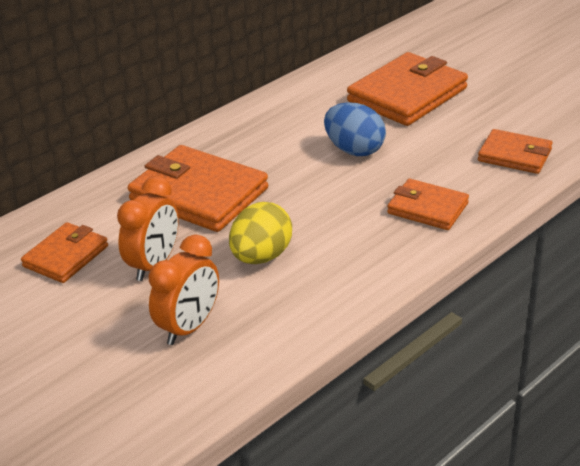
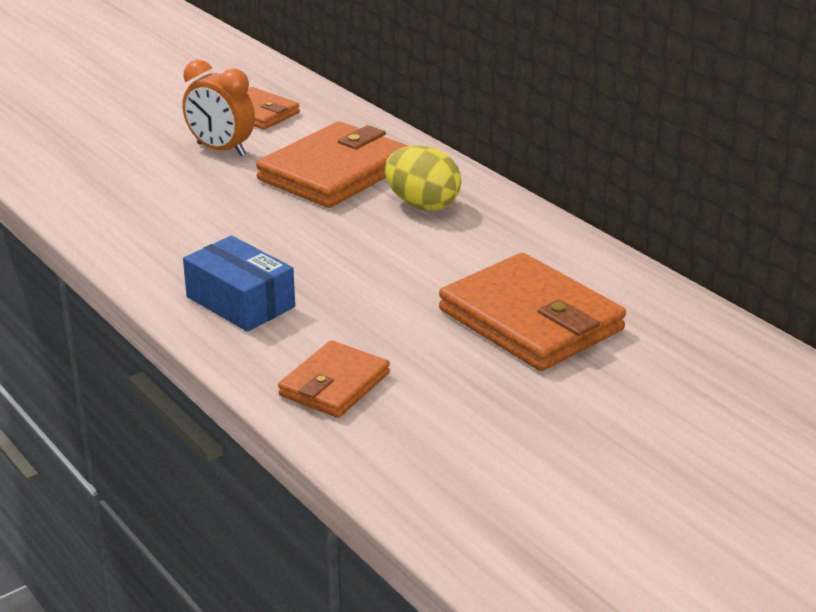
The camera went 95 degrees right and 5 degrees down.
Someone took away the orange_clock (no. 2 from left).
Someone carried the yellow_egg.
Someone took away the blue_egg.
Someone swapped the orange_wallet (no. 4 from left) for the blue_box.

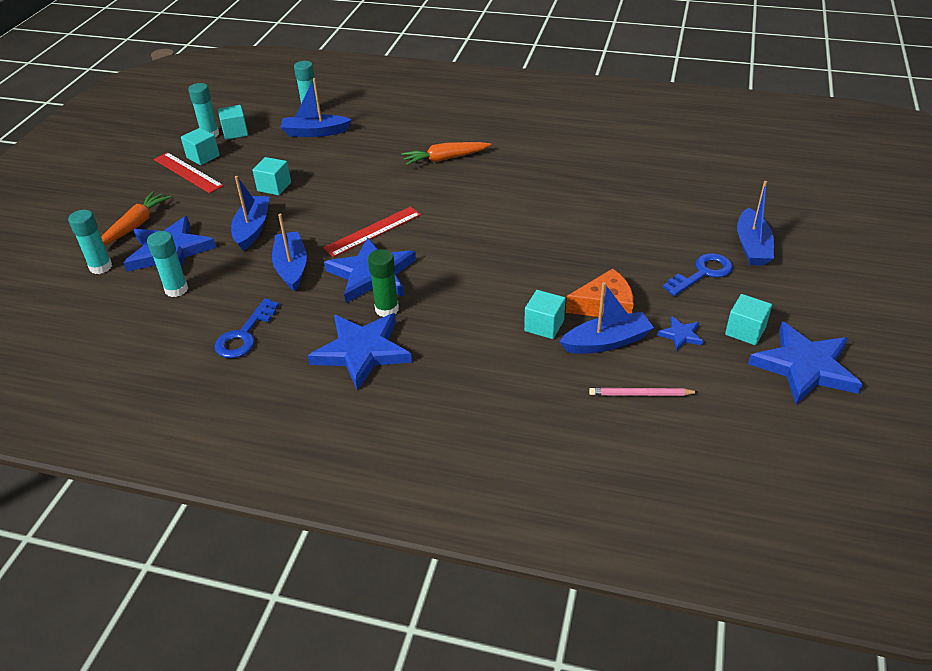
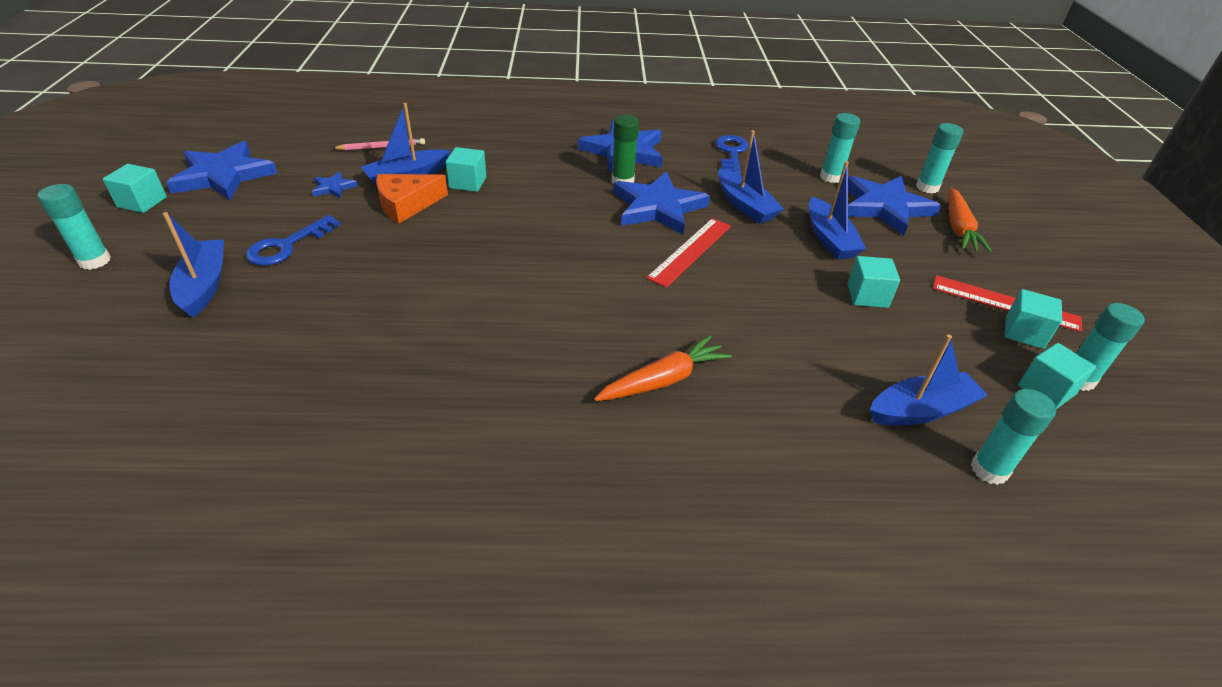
The camera went 160 degrees right and 0 degrees up.
Someone carried the turquoise_cube (no. 5 from left in the first image).
Someone put down the turquoise_glue_stick (no. 1 from left).

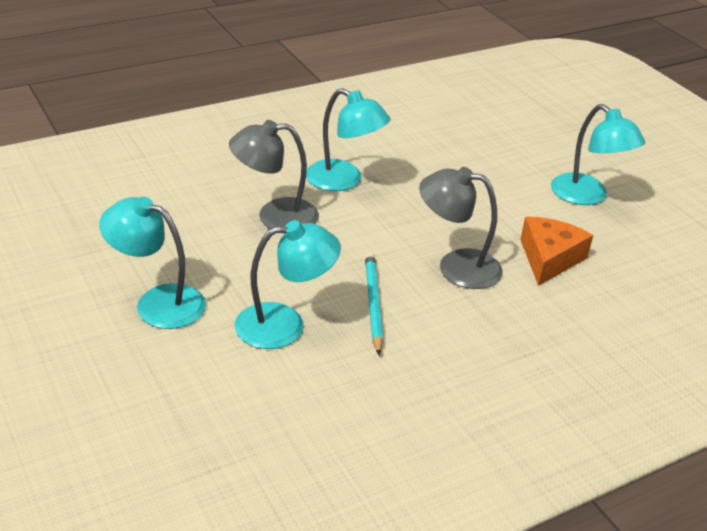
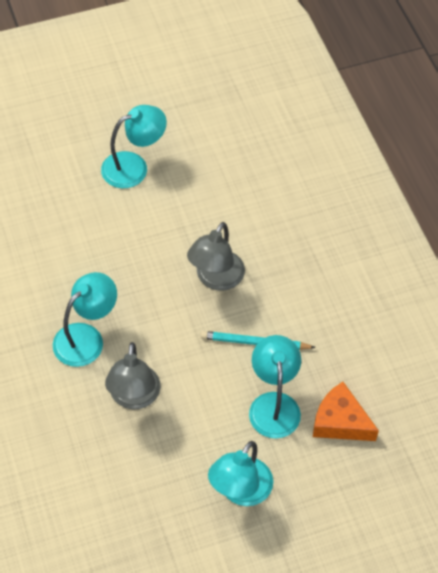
The camera went 80 degrees left and 20 degrees up.
Someone carried the orange_cheese.

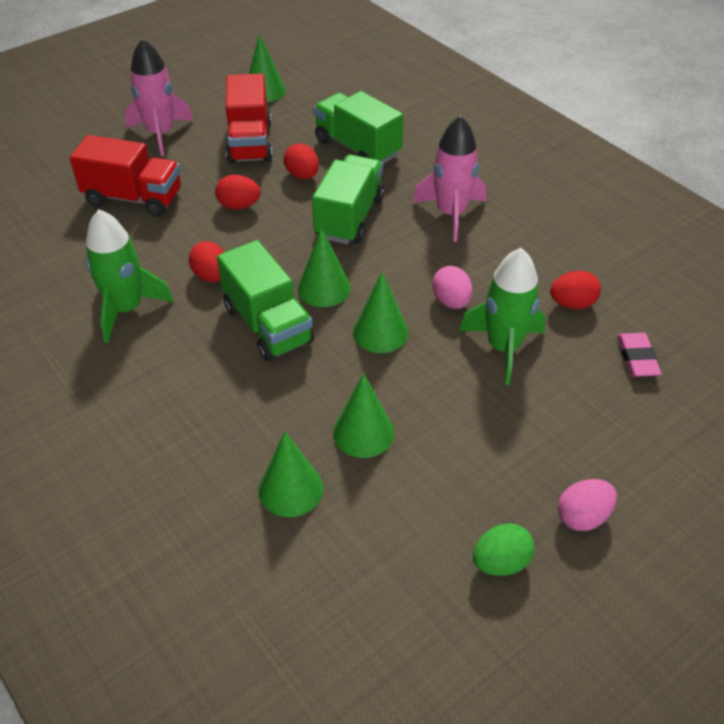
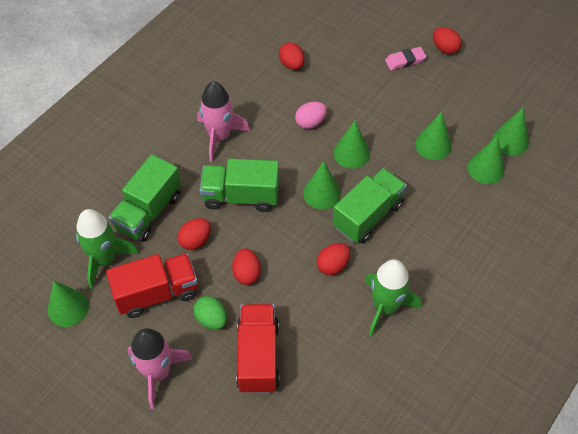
The camera went 105 degrees left and 10 degrees up.
Someone carried the green_rocket (no. 2 from left in the first image).
Someone carried the green_egg.
Someone repainted the pink_egg (no. 2 from left), which became the red_egg (no. 5 from left).
Someone carried the pink_eraser.
Someone put down the green_cone (no. 6 from left).

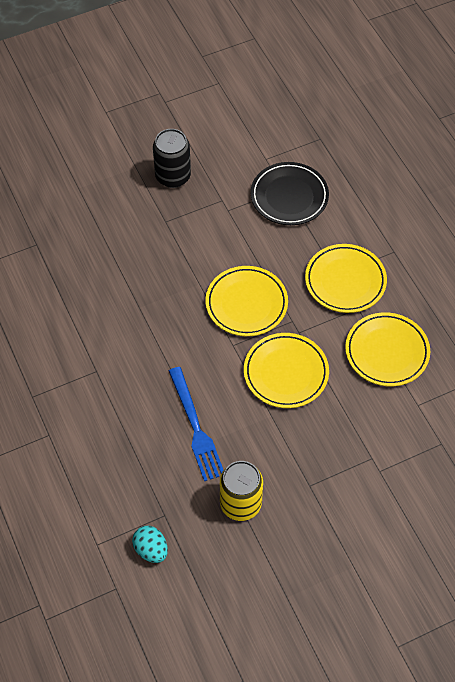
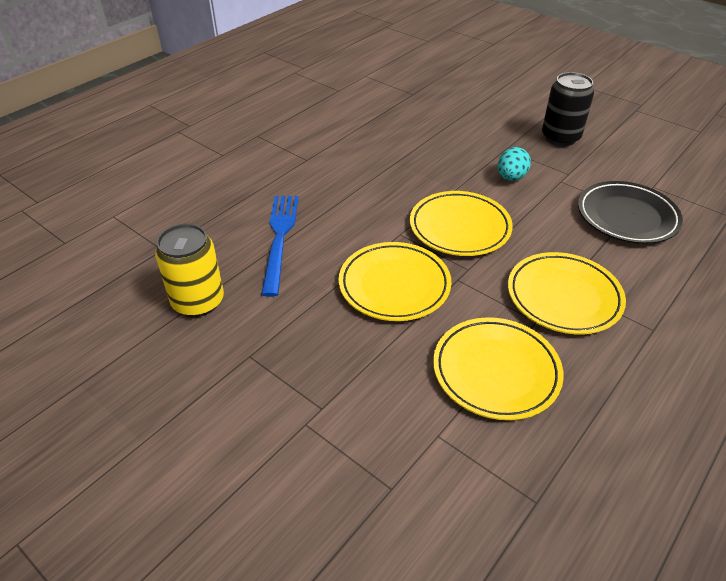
The camera went 65 degrees right and 15 degrees down.
Someone carried the turquoise_egg.
Someone rotated the blue_fork by 135 degrees clockwise.

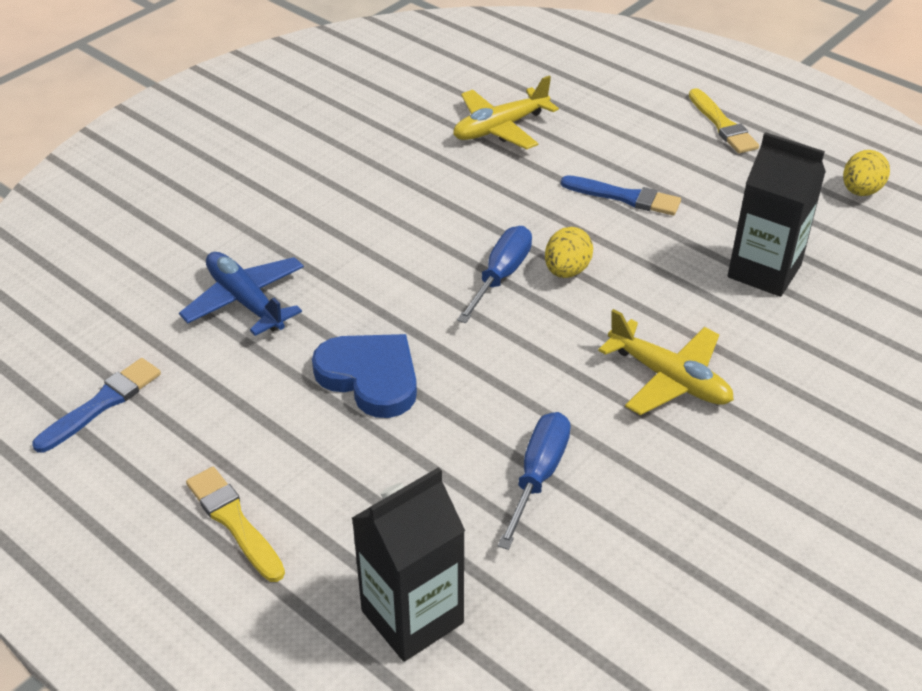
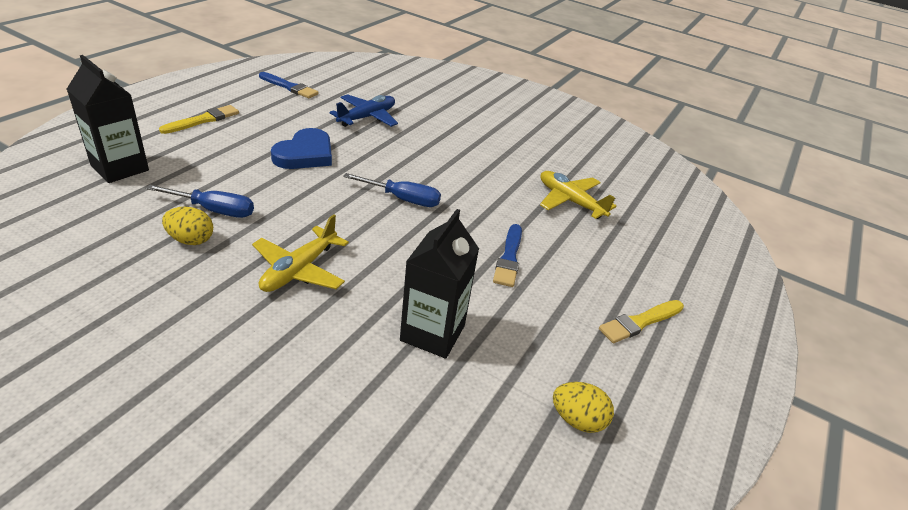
The camera went 75 degrees right and 5 degrees down.
Someone carried the yellow_egg (no. 1 from left).

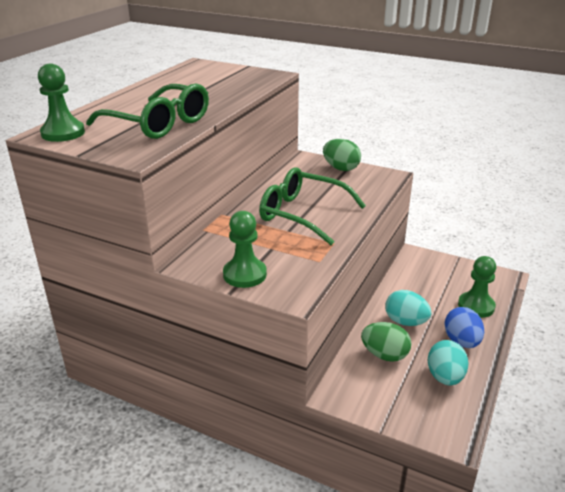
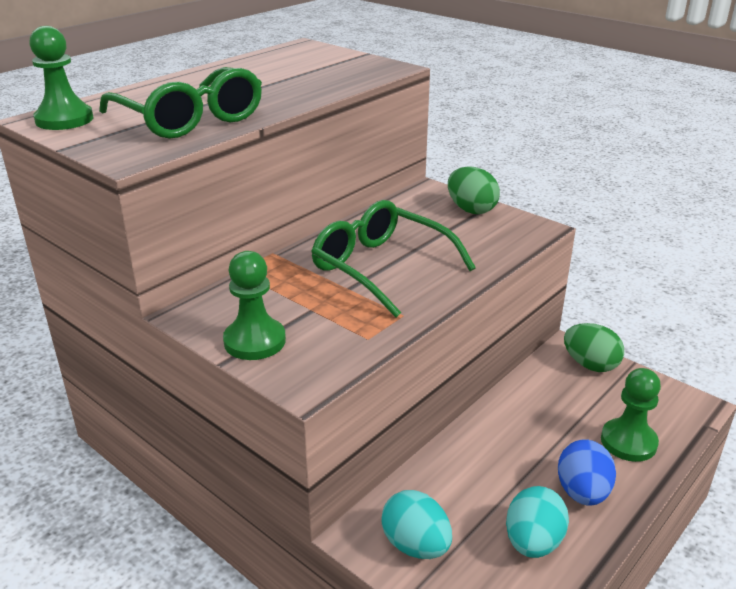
The camera went 15 degrees right and 0 degrees up.
Someone carried the green_egg (no. 2 from left).
Someone carried the turquoise_egg (no. 1 from left).

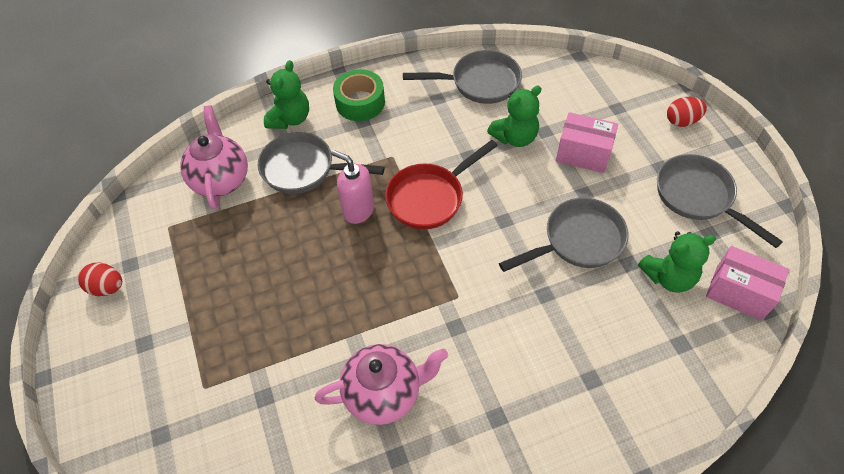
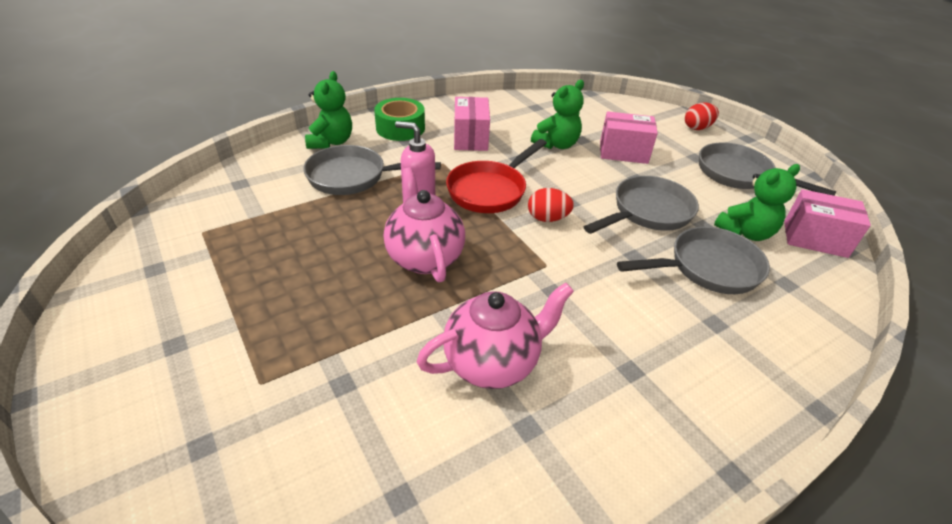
The camera went 15 degrees left and 15 degrees down.
Someone carried the red_egg (no. 1 from left).
Someone carried the pink_teapot (no. 1 from left).
Someone carried the grey_pan (no. 2 from left in the first image).
Someone put down the pink_box (no. 1 from left).

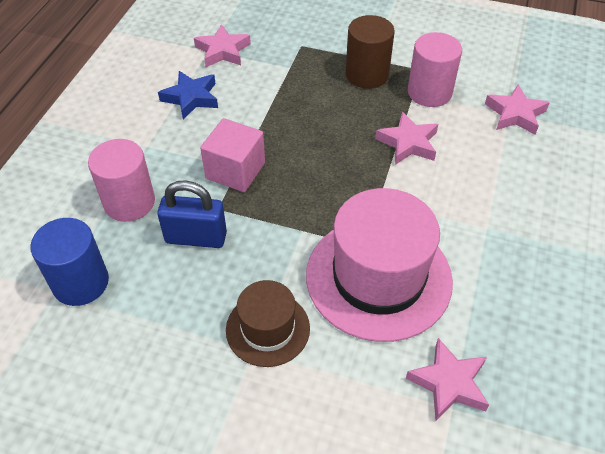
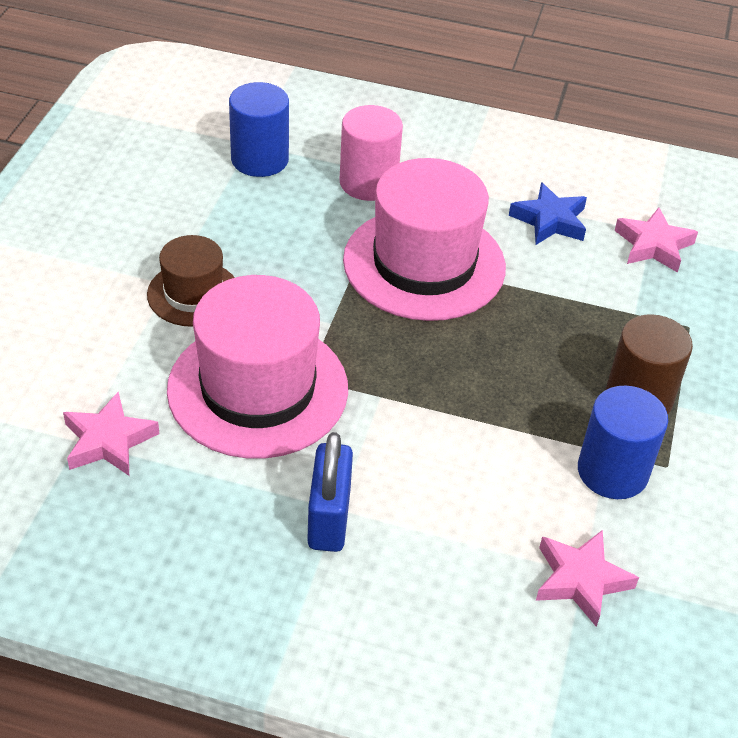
The camera went 85 degrees right and 5 degrees down.
Someone carried the blue_padlock.
Someone swapped the pink_cube for the pink_hat (no. 2 from left).
Someone took away the pink_star (no. 2 from left).
Someone repainted the pink_cylinder (no. 2 from left), which became the blue_cylinder (no. 2 from left).

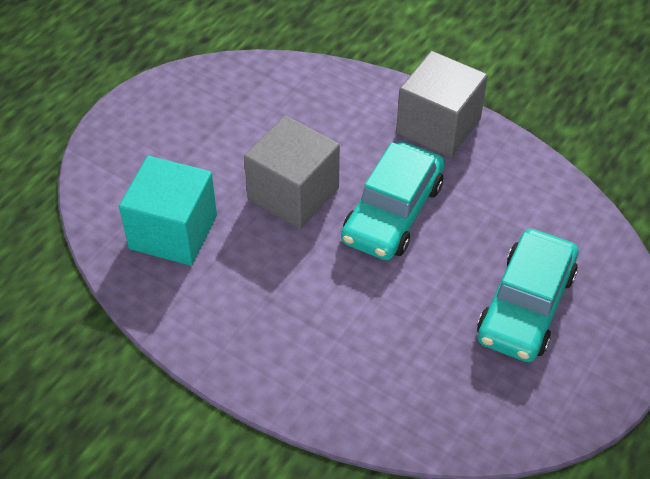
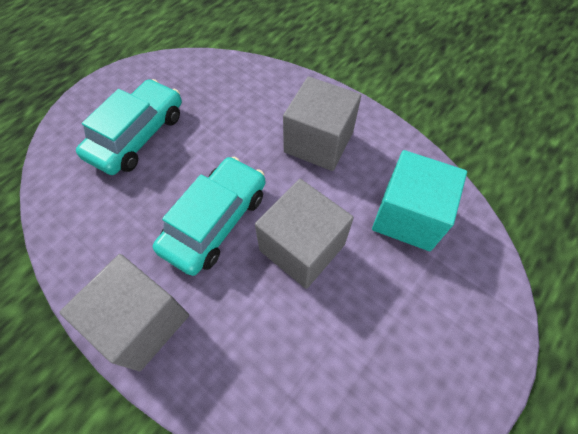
The camera went 175 degrees left and 10 degrees up.
Someone put down the grey_cube (no. 3 from left).

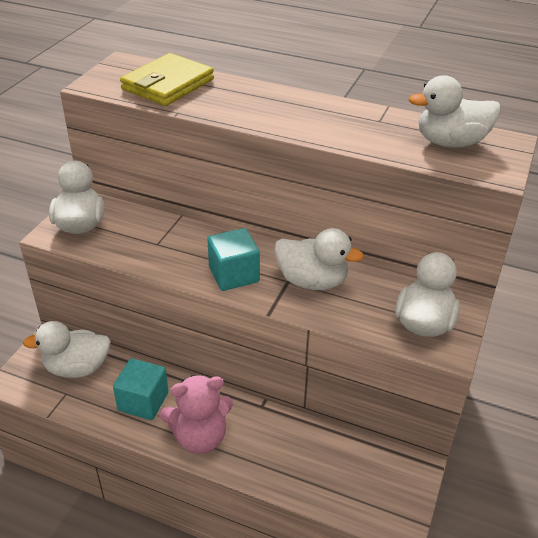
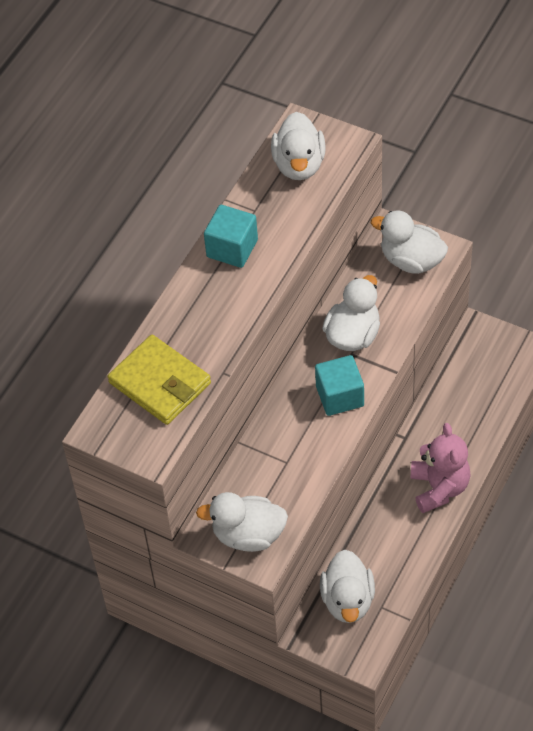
The camera went 80 degrees left and 15 degrees up.
Someone carried the turquoise_cube (no. 1 from left).

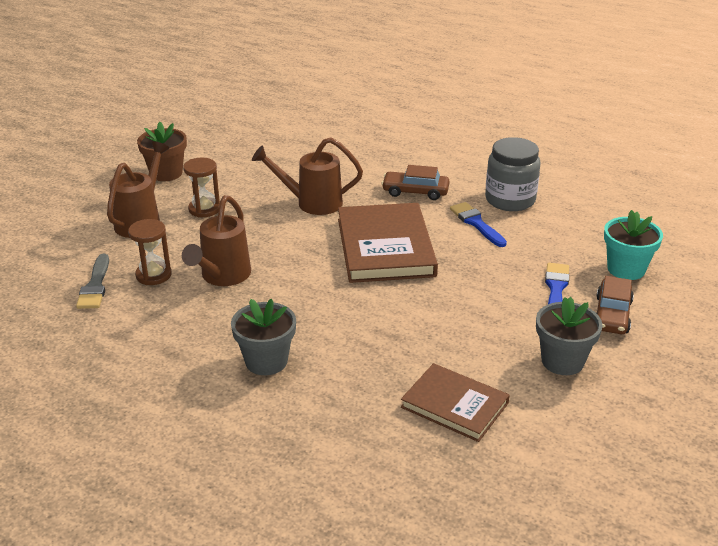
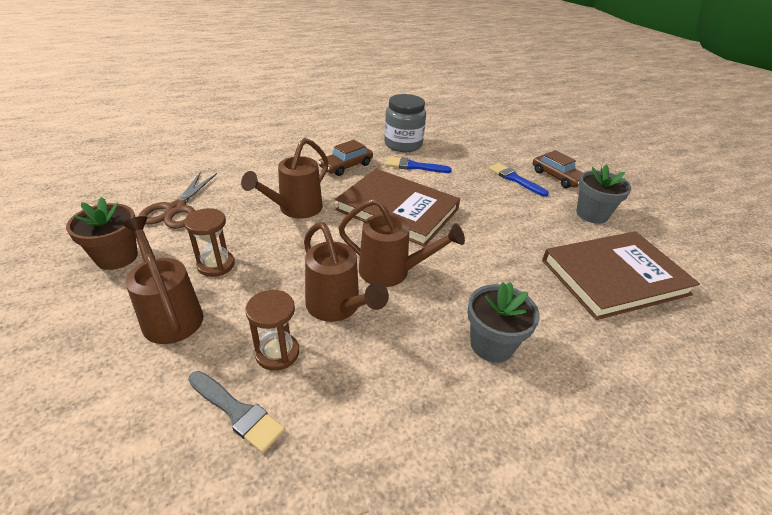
The camera went 55 degrees left and 5 degrees up.
Someone scaled the brown_book (no. 2 from left) by 1.61.
Someone took away the turquoise_flower_pot.
Someone put down the brown_scissors.
Someone put down the brown_watering_can (no. 4 from left).

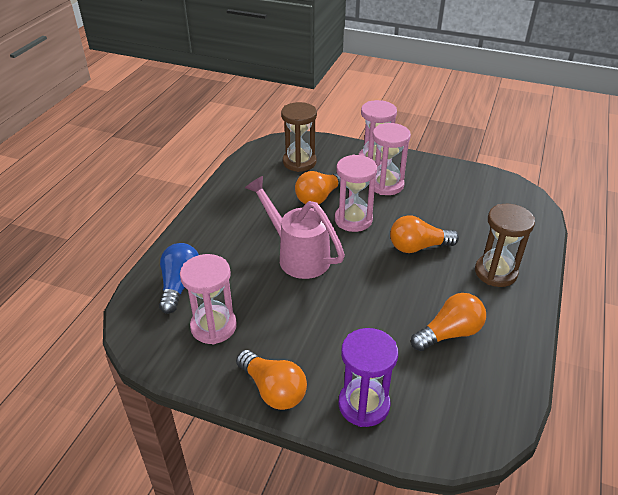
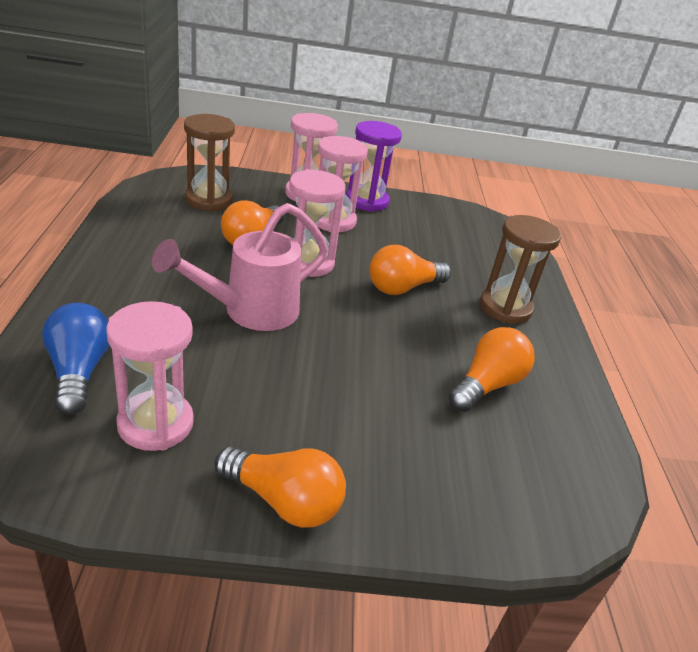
The camera went 25 degrees left and 5 degrees down.
Someone rotated the pink_watering_can by 60 degrees counterclockwise.
Someone carried the purple_hourglass.

